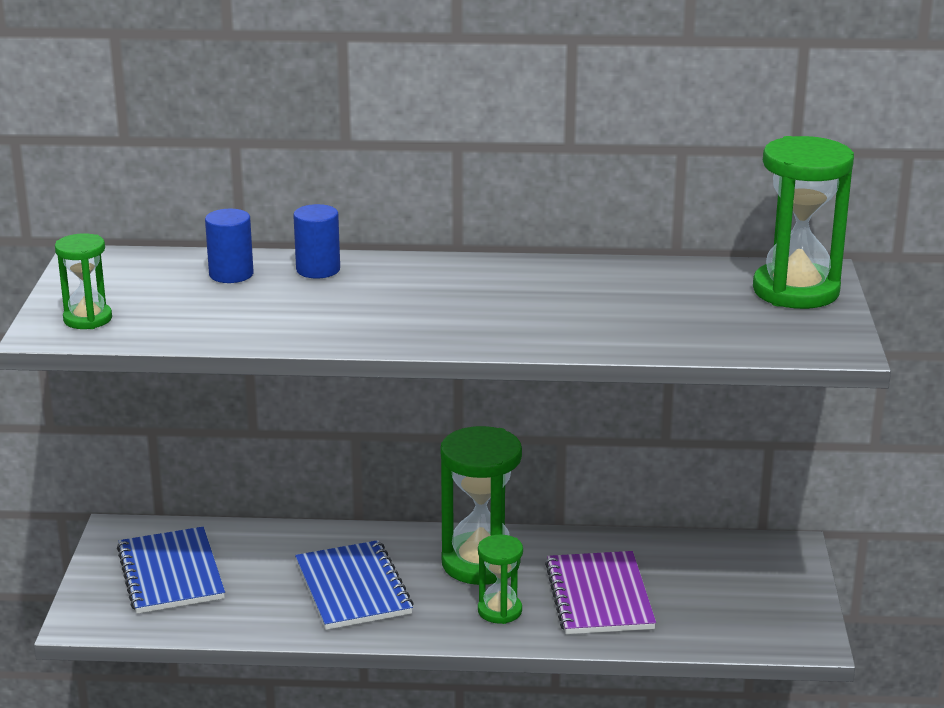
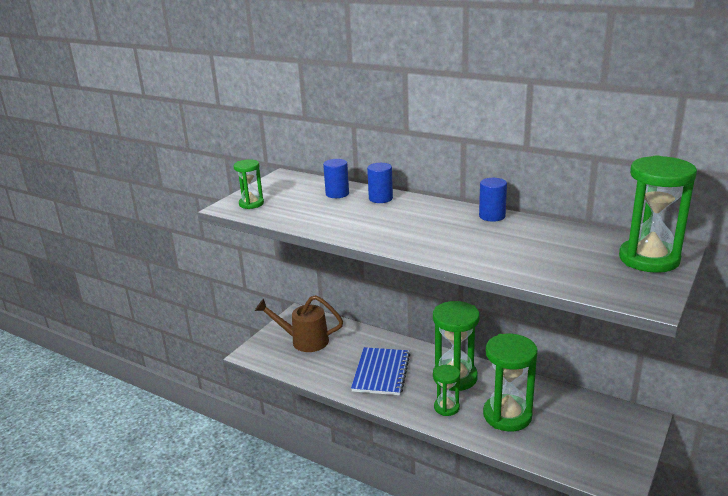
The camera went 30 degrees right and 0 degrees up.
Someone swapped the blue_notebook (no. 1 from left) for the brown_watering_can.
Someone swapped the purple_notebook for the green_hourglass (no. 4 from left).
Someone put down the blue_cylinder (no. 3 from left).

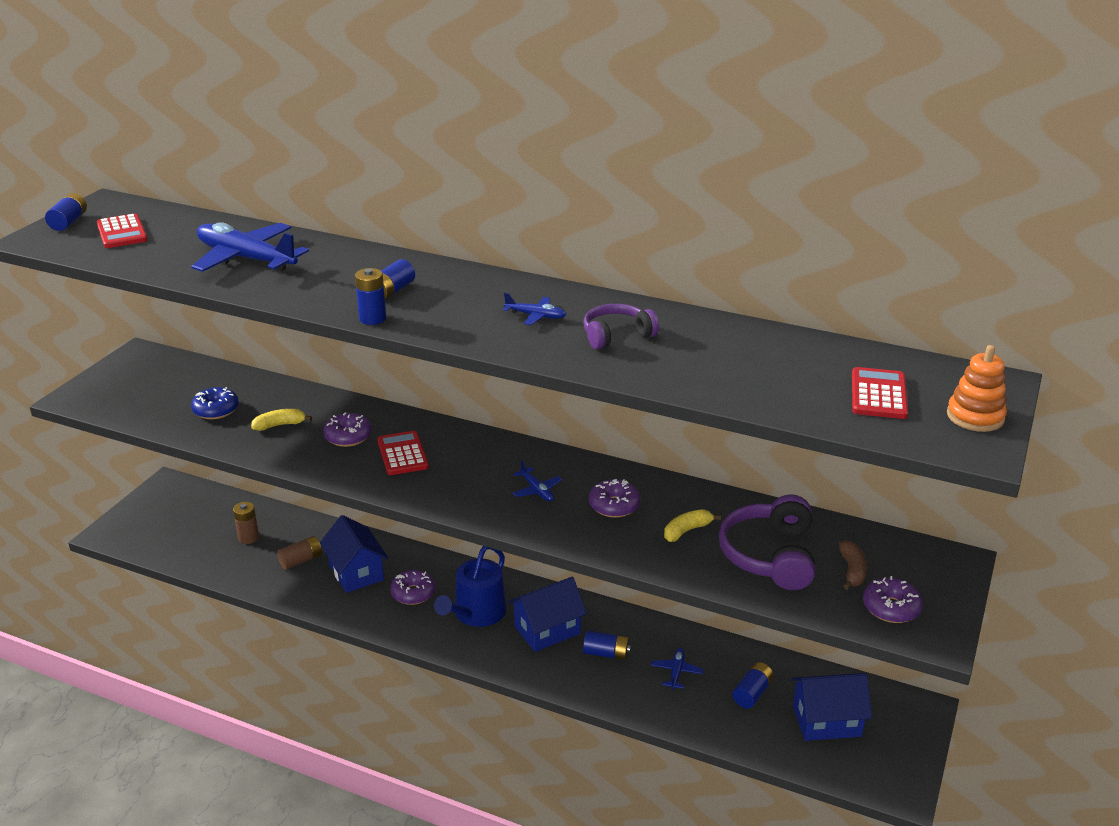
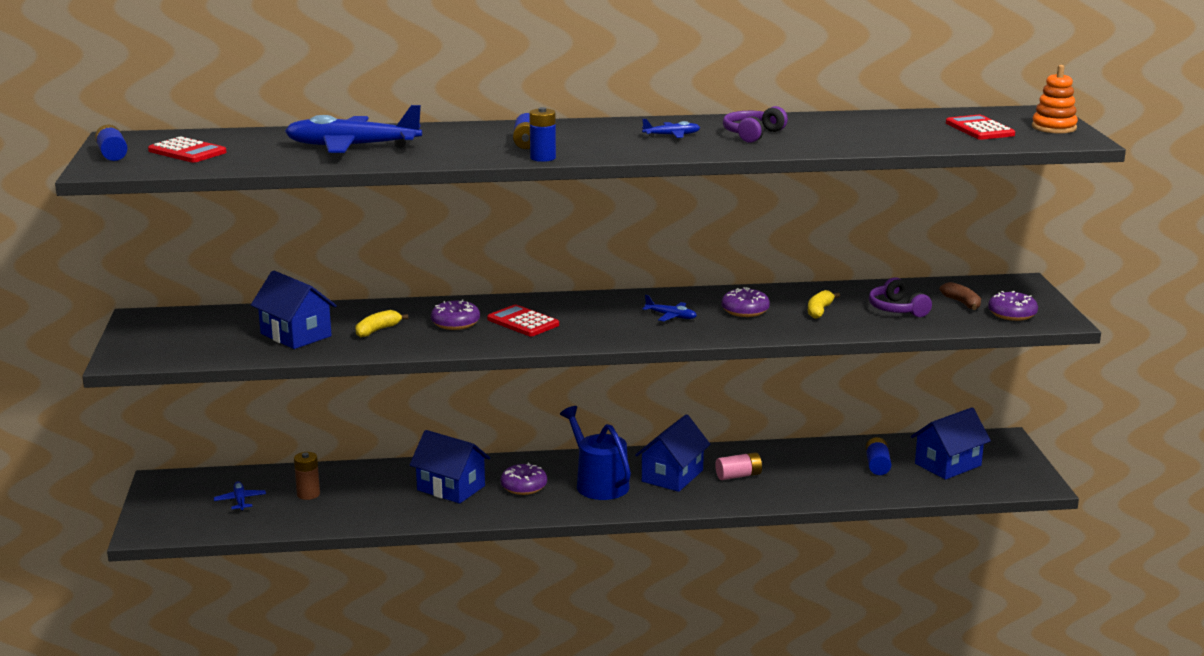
The camera went 30 degrees left and 10 degrees down.
Someone swapped the blue_donut for the blue_house (no. 1 from left).
Someone took away the brown_battery (no. 2 from left).
Someone rotated the blue_watering_can by 150 degrees clockwise.
Someone repainted the blue_battery (no. 4 from left), which became the pink_battery.
Someone carried the blue_plane (no. 4 from left in the first image).
Someone scaled the purple_headphones (no. 2 from left) by 0.63.

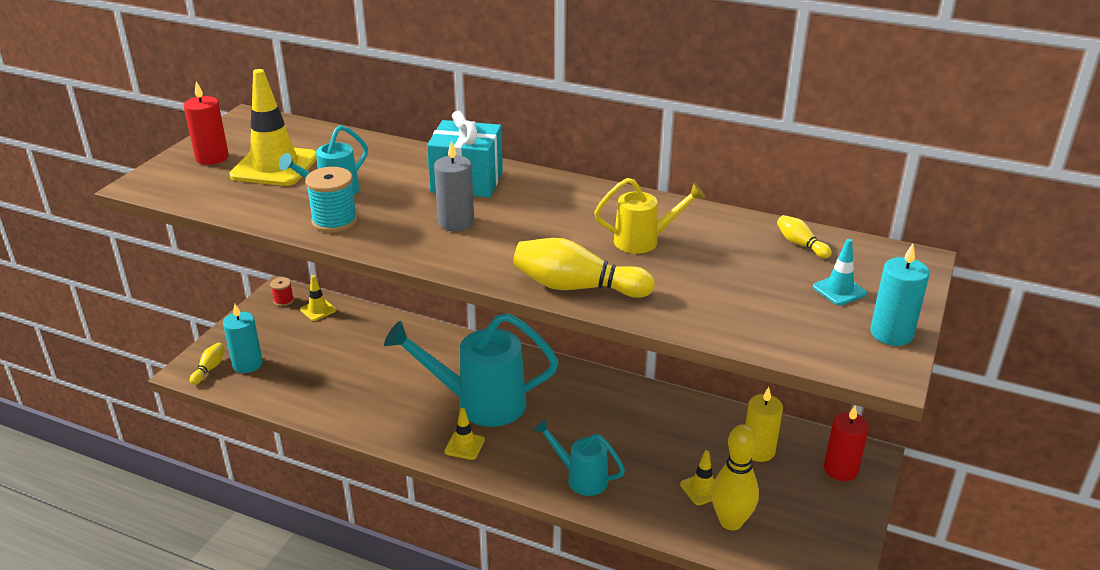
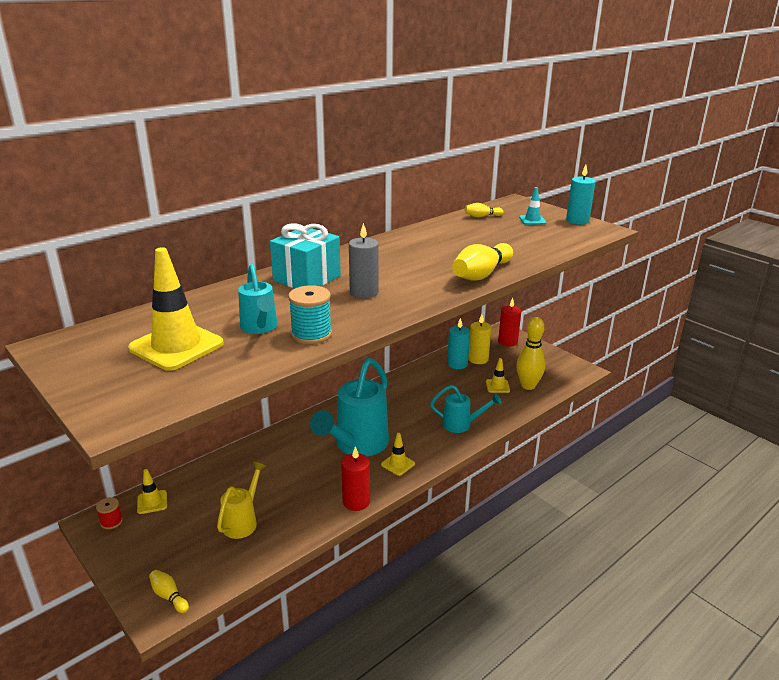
The camera went 65 degrees left and 5 degrees down.
Someone carried the red_candle (no. 1 from left).
Someone carried the turquoise_candle (no. 1 from left).
Someone rotated the turquoise_watering_can (no. 3 from left) by 135 degrees counterclockwise.
Someone carried the yellow_watering_can.

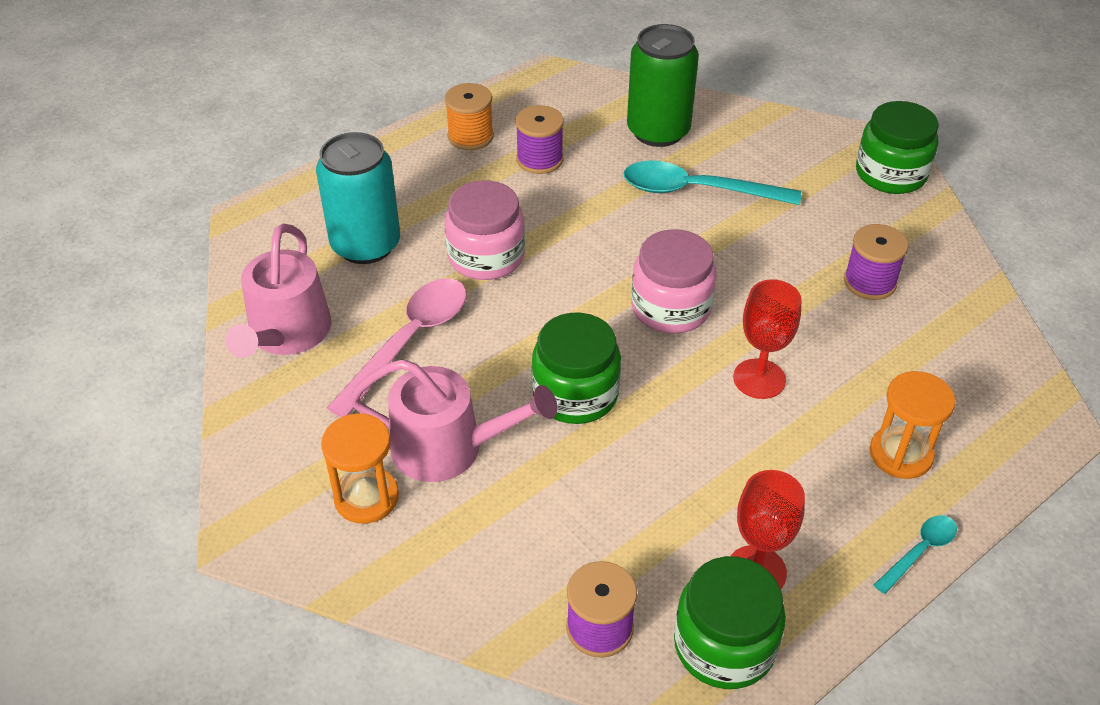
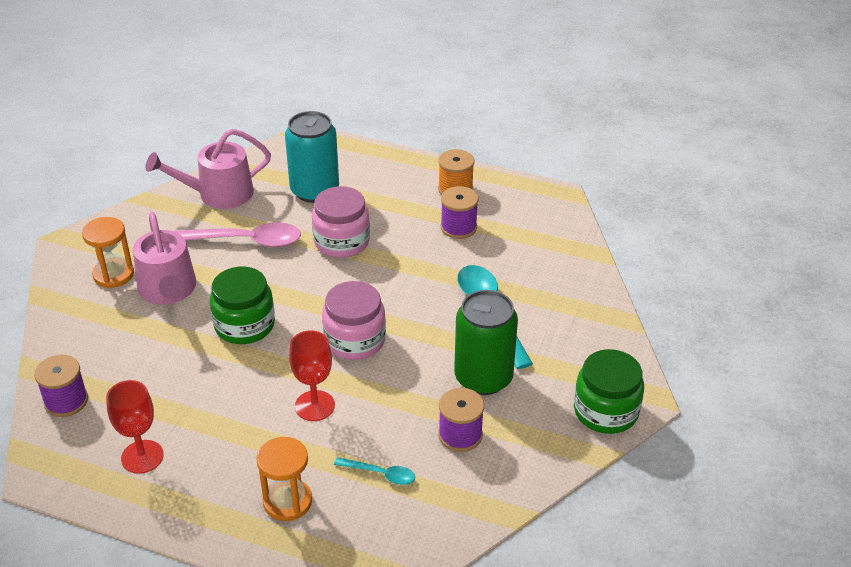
The camera went 60 degrees right and 5 degrees down.
Someone carried the green_can.
Someone took away the green_jar (no. 2 from left).
Someone carried the turquoise_spoon (no. 2 from left in the first image).

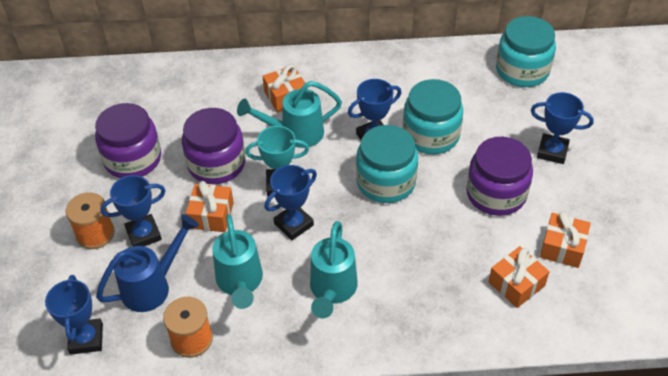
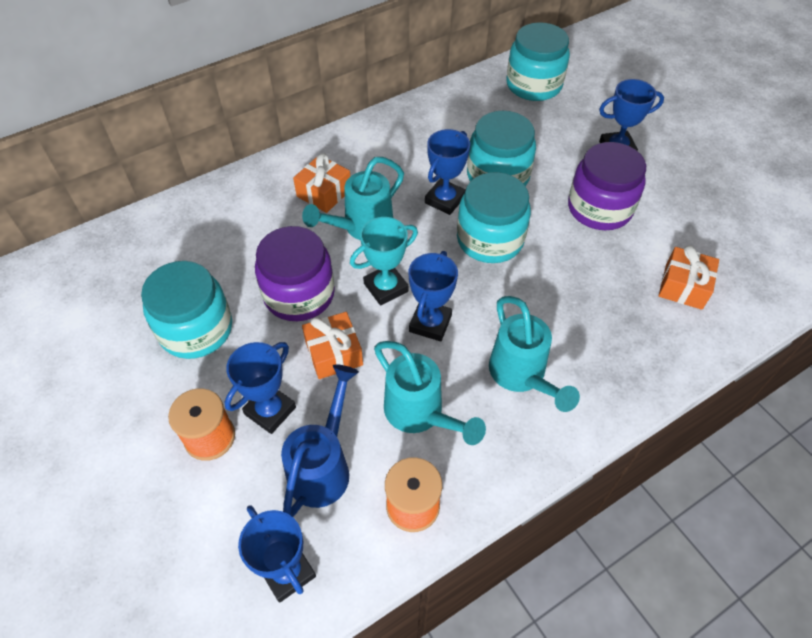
The camera went 30 degrees left and 5 degrees up.
Someone repainted the purple_jar (no. 1 from left), which became the turquoise_jar (no. 1 from left).
Someone took away the orange_gift (no. 4 from left).

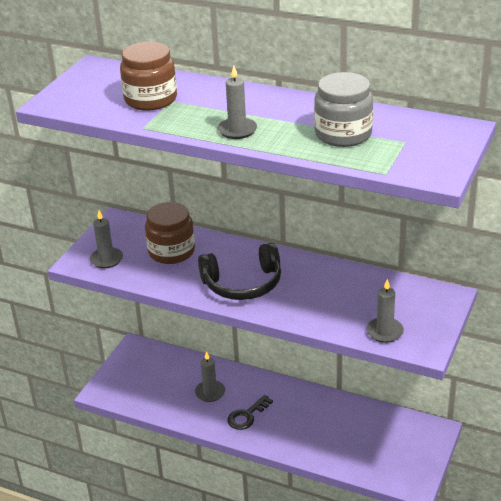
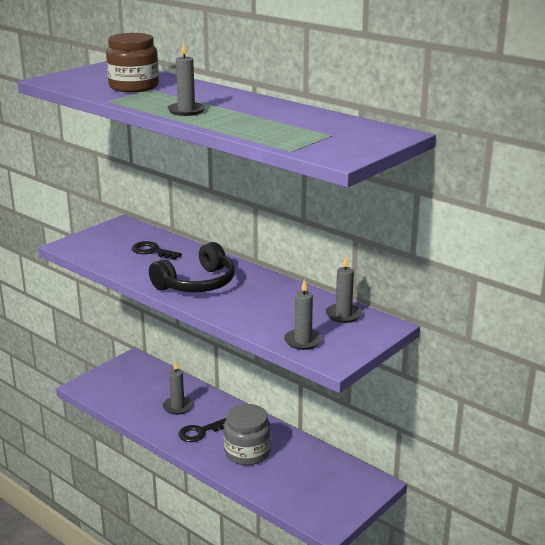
The camera went 15 degrees right and 10 degrees down.
Someone carried the grey_candle (no. 1 from left in the first image).
Someone swapped the brown_jar (no. 2 from left) for the black_key (no. 1 from left).
Someone rotated the black_headphones by 45 degrees counterclockwise.
Someone carried the grey_jar.

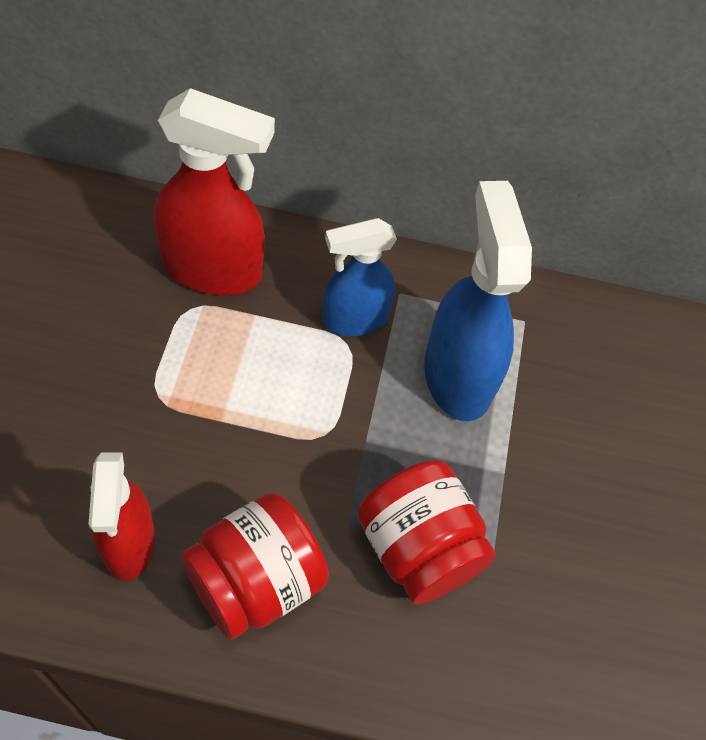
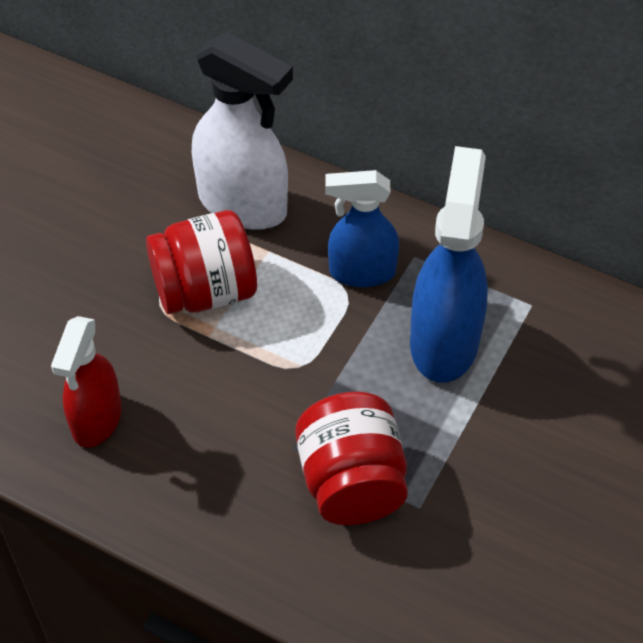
The camera went 25 degrees right and 5 degrees down.
Someone repainted the red_spray_bottle (no. 2 from left), which became the white_spray_bottle.
Someone carried the red_jar (no. 1 from left).

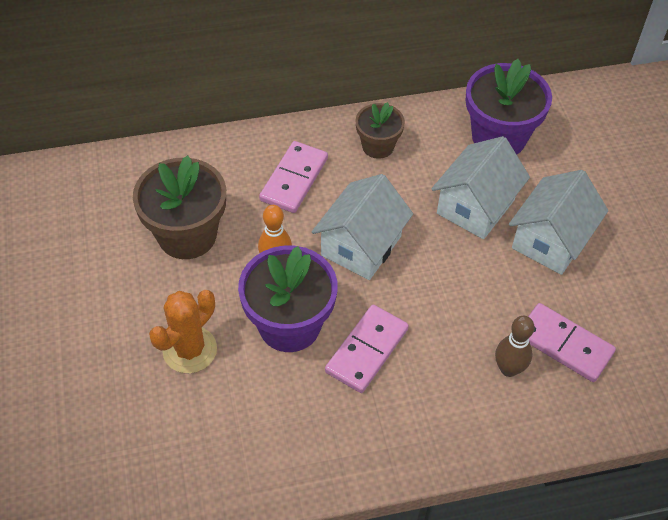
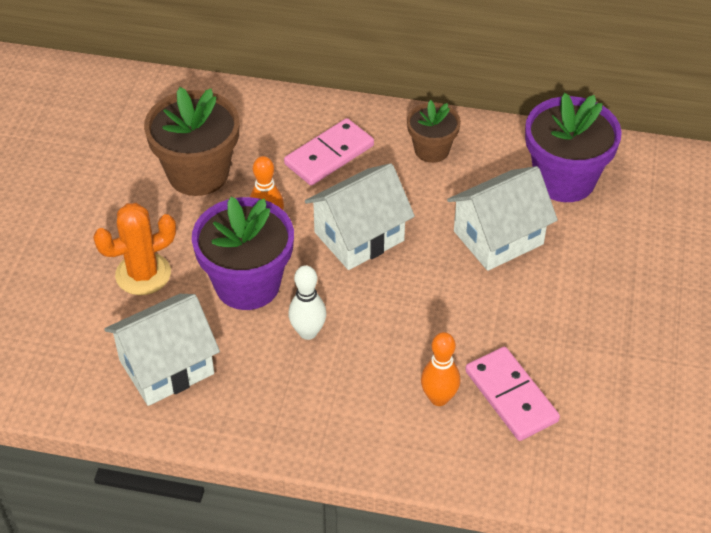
The camera went 25 degrees right and 5 degrees down.
Someone swapped the pink_domino (no. 2 from left) for the white_bowling_pin.
Someone repainted the brown_bowling_pin, which became the orange_bowling_pin (no. 2 from left).
Someone carried the white_house (no. 3 from left in the first image).

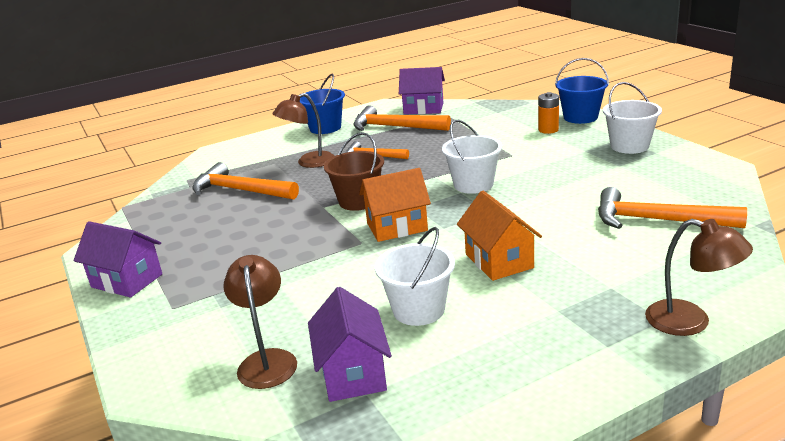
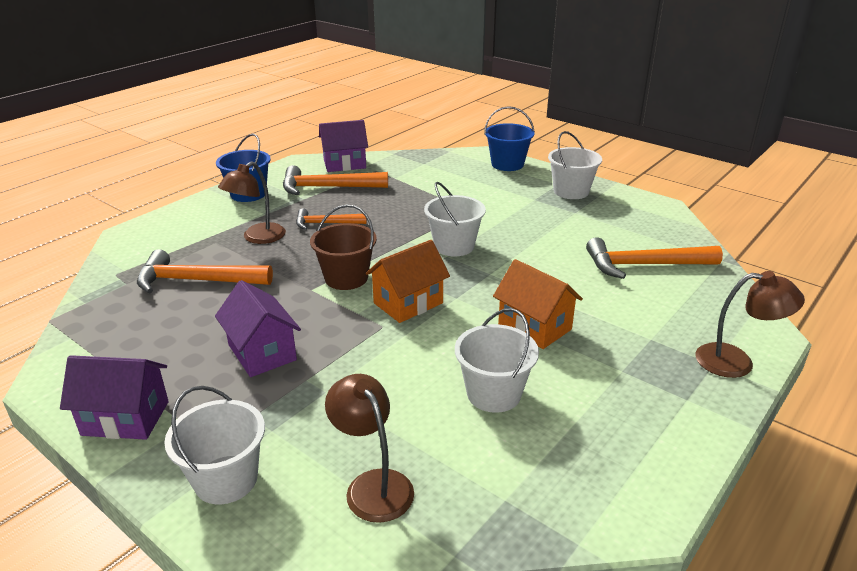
The camera went 25 degrees left and 5 degrees up.
Someone carried the purple_house (no. 2 from left).
Someone took away the orange_battery.
Someone put down the white_bucket (no. 1 from left).

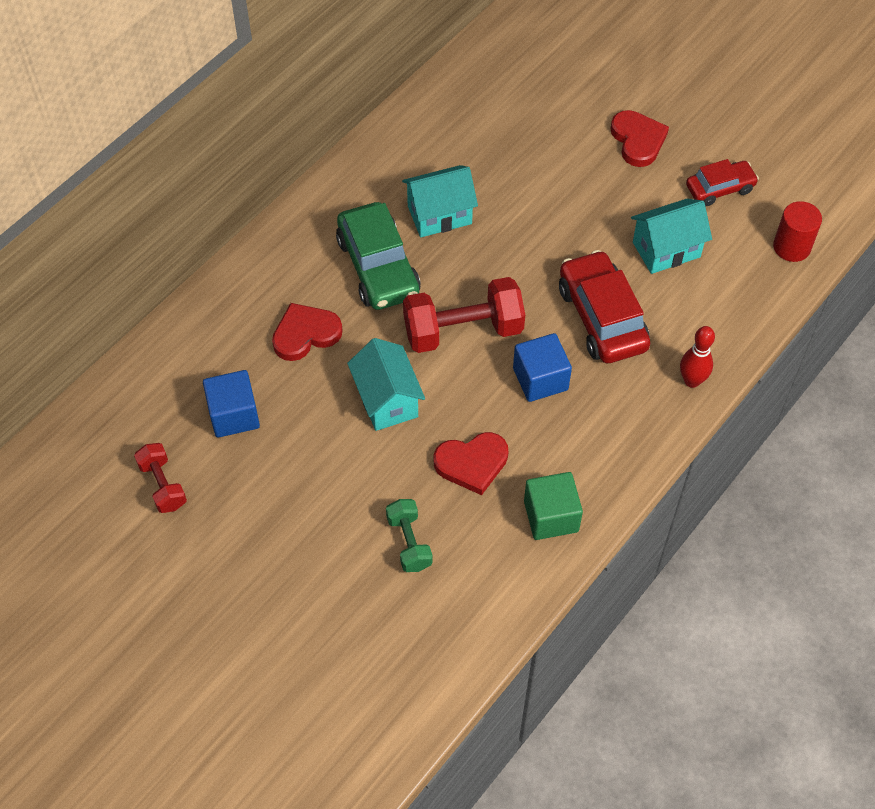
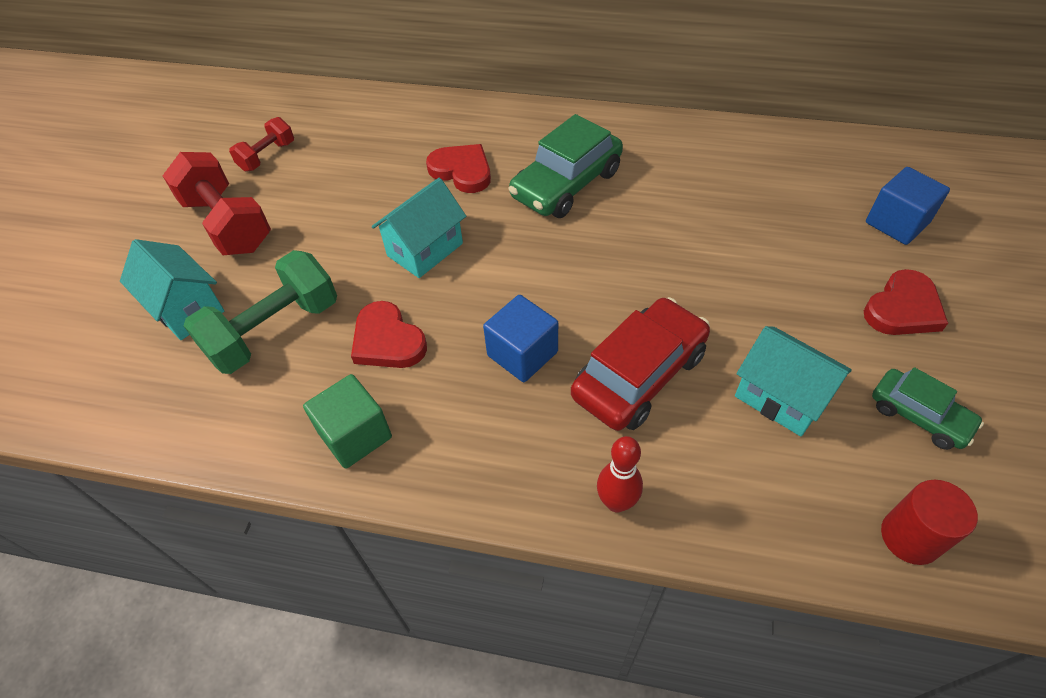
The camera went 65 degrees right and 5 degrees down.
Someone carried the blue_cube (no. 1 from left in the first image).
Someone scaled the green_dumbbell by 1.80.
Someone carried the turquoise_house (no. 2 from left in the first image).
Someone carried the red_dumbbell (no. 2 from left in the first image).
Someone repainted the red_car (no. 2 from left), which became the green_car (no. 2 from left).

